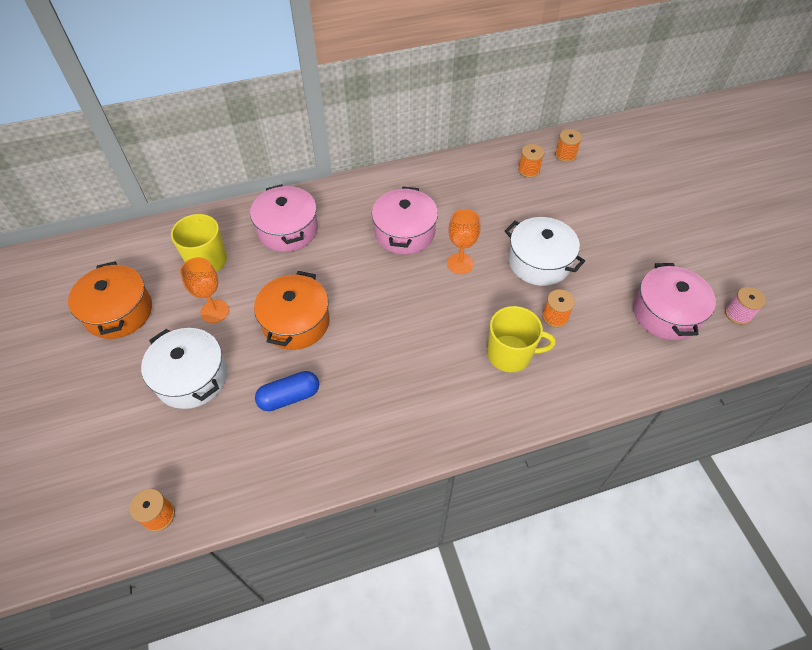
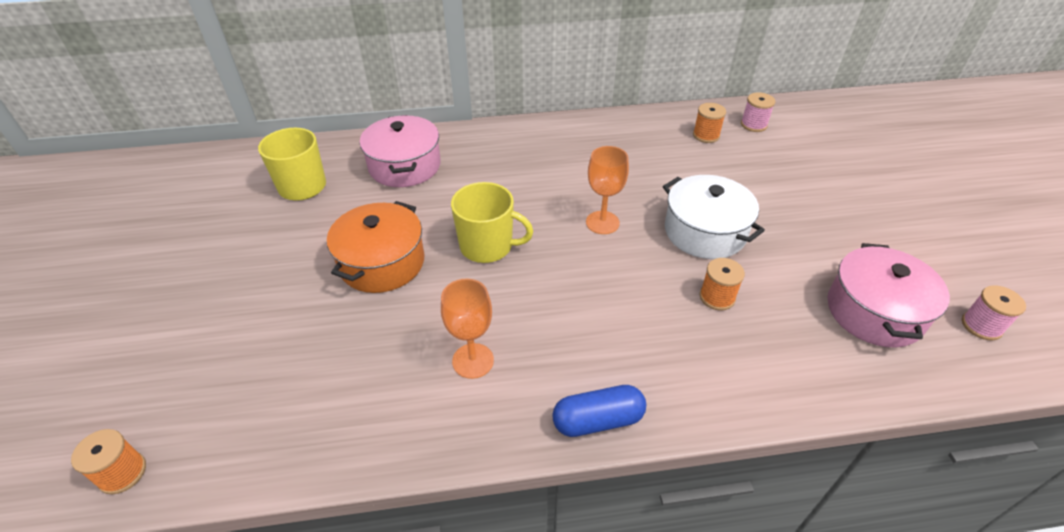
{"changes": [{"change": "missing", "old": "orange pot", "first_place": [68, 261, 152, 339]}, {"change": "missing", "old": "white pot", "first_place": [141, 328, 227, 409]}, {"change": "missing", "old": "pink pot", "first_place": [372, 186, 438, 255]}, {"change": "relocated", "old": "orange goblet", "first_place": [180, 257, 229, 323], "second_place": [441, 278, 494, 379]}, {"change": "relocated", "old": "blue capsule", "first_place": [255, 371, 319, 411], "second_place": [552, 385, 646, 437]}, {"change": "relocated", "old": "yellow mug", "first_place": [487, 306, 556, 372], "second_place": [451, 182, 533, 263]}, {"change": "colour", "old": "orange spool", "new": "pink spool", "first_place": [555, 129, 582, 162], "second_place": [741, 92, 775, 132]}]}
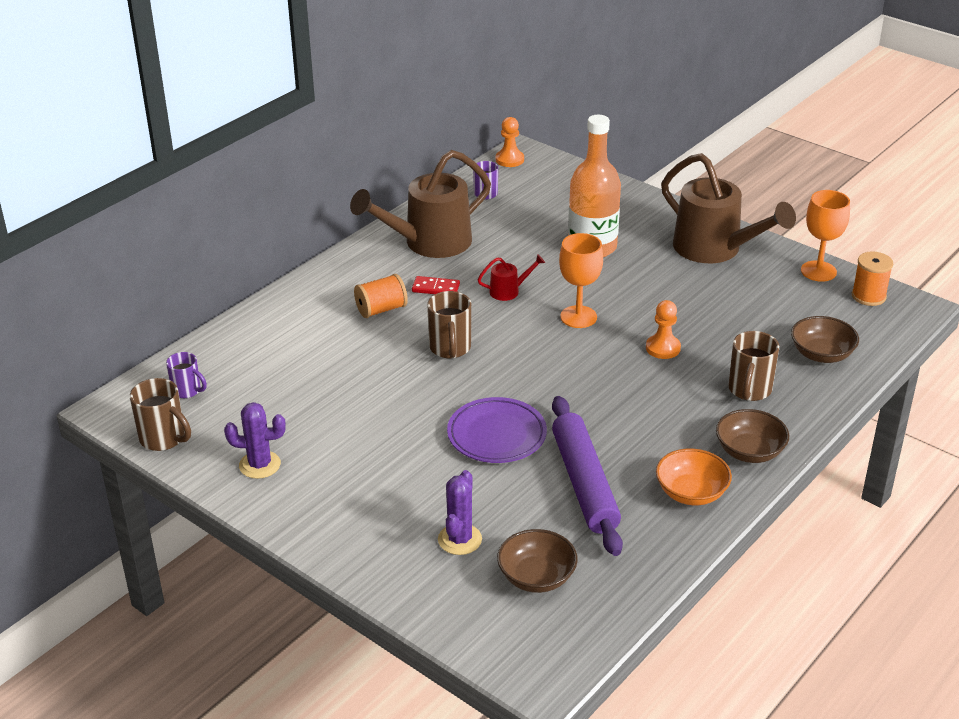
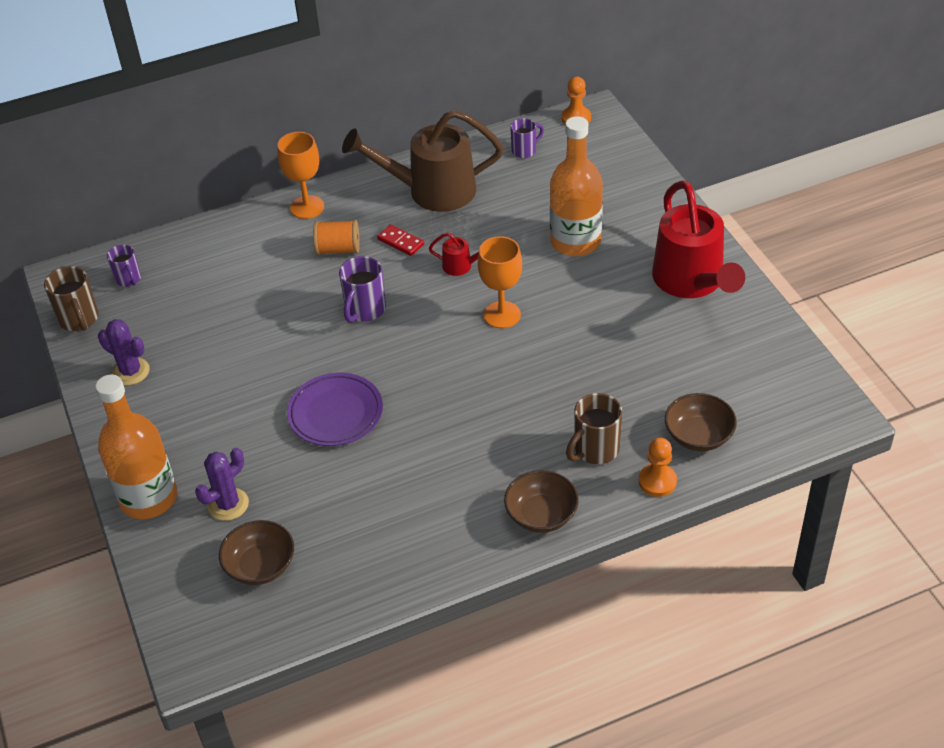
{"changes": [{"change": "missing", "old": "purple rolling pin", "first_place": [552, 396, 623, 556]}, {"change": "missing", "old": "orange bowl", "first_place": [656, 448, 732, 505]}, {"change": "missing", "old": "orange spool", "first_place": [852, 251, 893, 306]}, {"change": "appeared", "new": "orange bottle", "second_place": [95, 375, 177, 519]}, {"change": "relocated", "old": "orange pawn", "first_place": [646, 300, 681, 359], "second_place": [639, 438, 677, 497]}, {"change": "relocated", "old": "orange goblet", "first_place": [801, 190, 850, 282], "second_place": [278, 132, 324, 219]}, {"change": "colour", "old": "brown mug", "new": "purple mug", "first_place": [427, 291, 471, 358], "second_place": [339, 256, 386, 323]}, {"change": "colour", "old": "brown watering can", "new": "red watering can", "first_place": [661, 153, 796, 263], "second_place": [652, 180, 745, 298]}]}
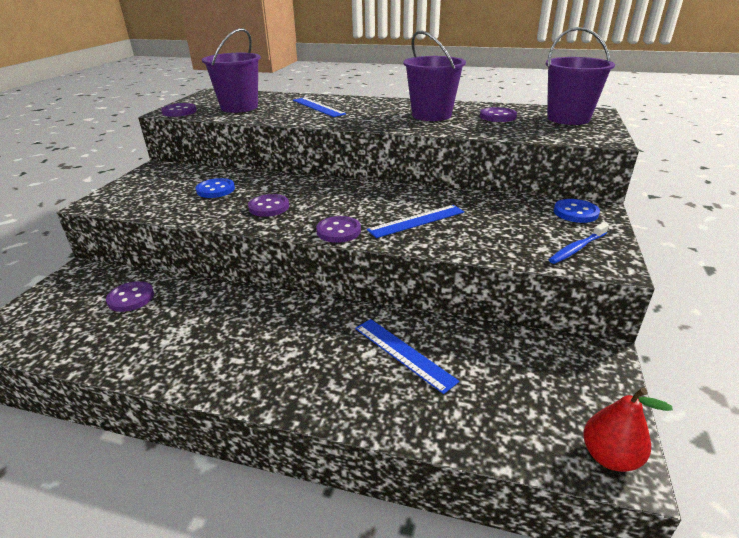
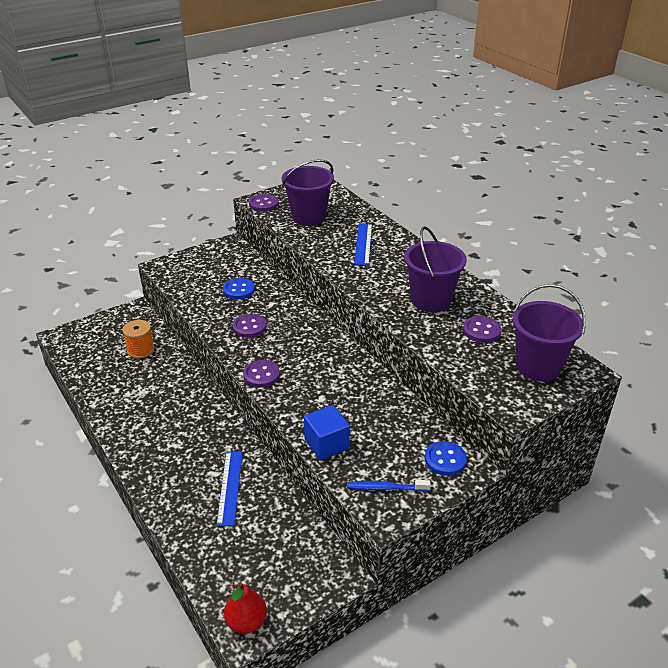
{"changes": [{"change": "missing", "old": "blue ruler", "first_place": [367, 205, 464, 238]}, {"change": "appeared", "new": "blue cube", "second_place": [304, 405, 350, 460]}, {"change": "exchanged", "old": "purple button", "new": "orange spool", "first_place": [106, 281, 154, 312], "second_place": [122, 320, 155, 359]}]}
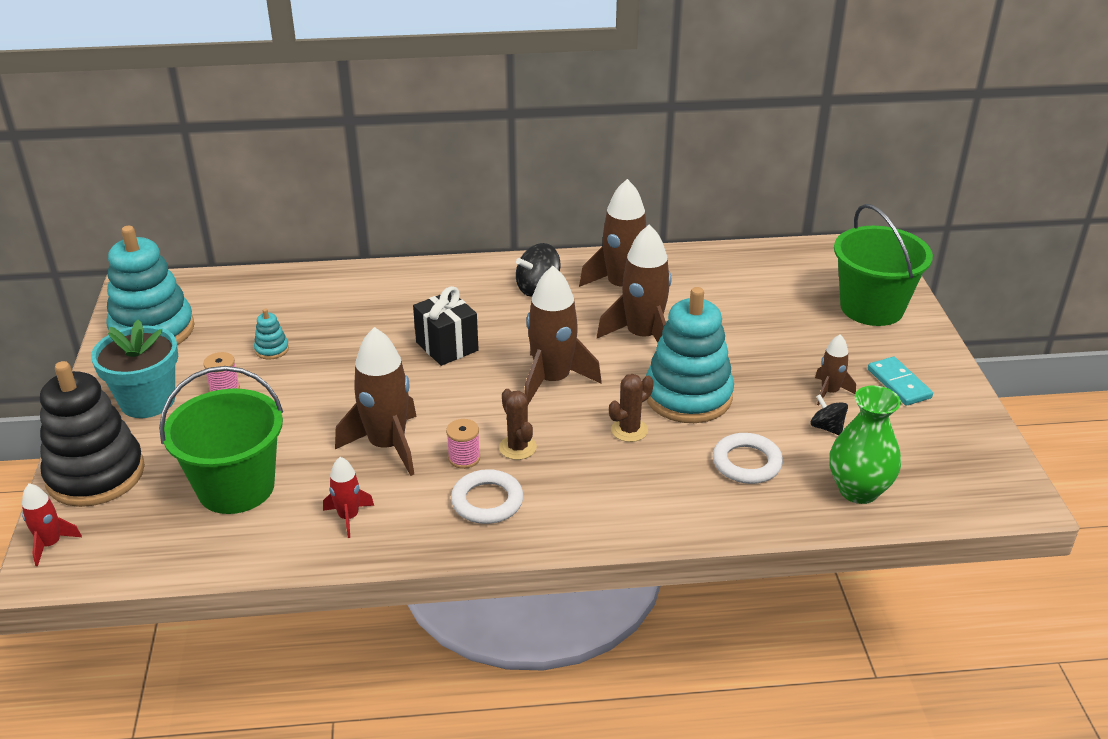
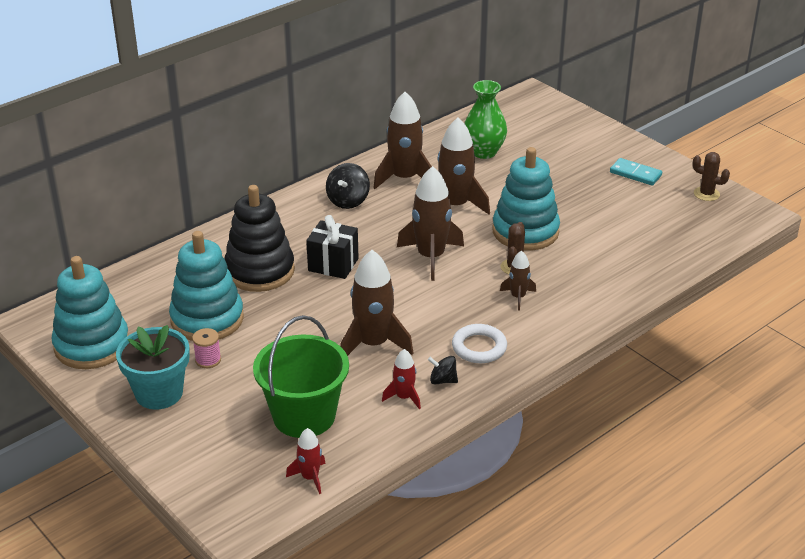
{"changes": [{"change": "missing", "old": "pink spool", "first_place": [446, 419, 480, 469]}, {"change": "missing", "old": "white ring", "first_place": [713, 433, 783, 484]}, {"change": "missing", "old": "green bucket", "first_place": [834, 204, 933, 326]}, {"change": "relocated", "old": "red rocket", "first_place": [22, 483, 82, 566], "second_place": [286, 428, 326, 494]}, {"change": "relocated", "old": "black stacking toy", "first_place": [40, 361, 145, 507], "second_place": [224, 185, 295, 292]}, {"change": "relocated", "old": "brown cactus", "first_place": [499, 389, 537, 460], "second_place": [692, 152, 730, 201]}, {"change": "relocated", "old": "black spinning top", "first_place": [810, 394, 848, 435], "second_place": [428, 356, 458, 384]}, {"change": "relocated", "old": "brown rocket", "first_place": [815, 334, 856, 405], "second_place": [500, 250, 536, 310]}, {"change": "relocated", "old": "green vase", "first_place": [829, 385, 901, 504], "second_place": [465, 80, 507, 159]}, {"change": "size", "old": "turquoise stacking toy", "first_place": [254, 309, 289, 360], "second_place": [169, 231, 244, 341], "factor": 2.49}]}
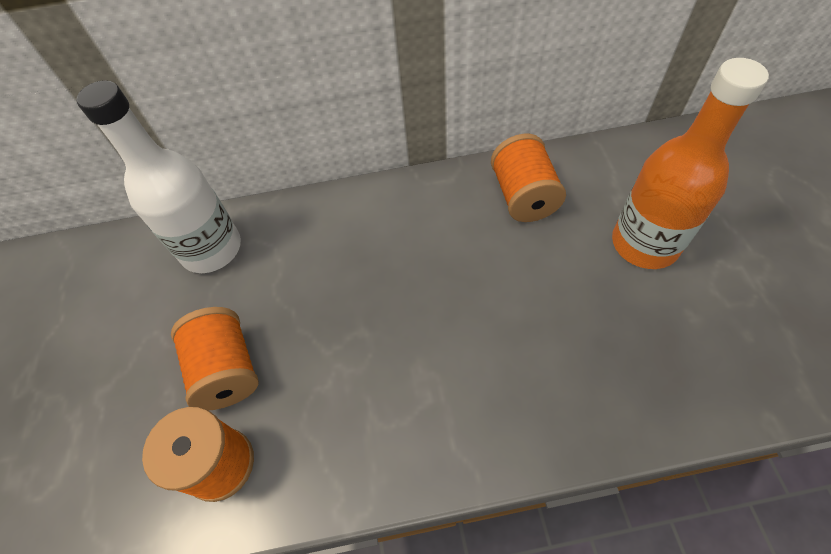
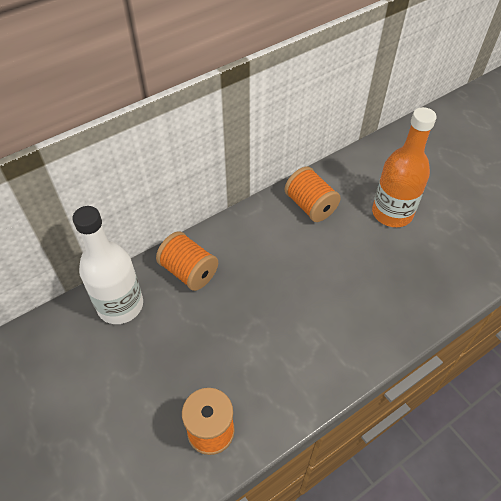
{"changes": [{"change": "relocated", "old": "orange spool", "first_place": [171, 307, 259, 411], "second_place": [156, 231, 218, 291]}]}
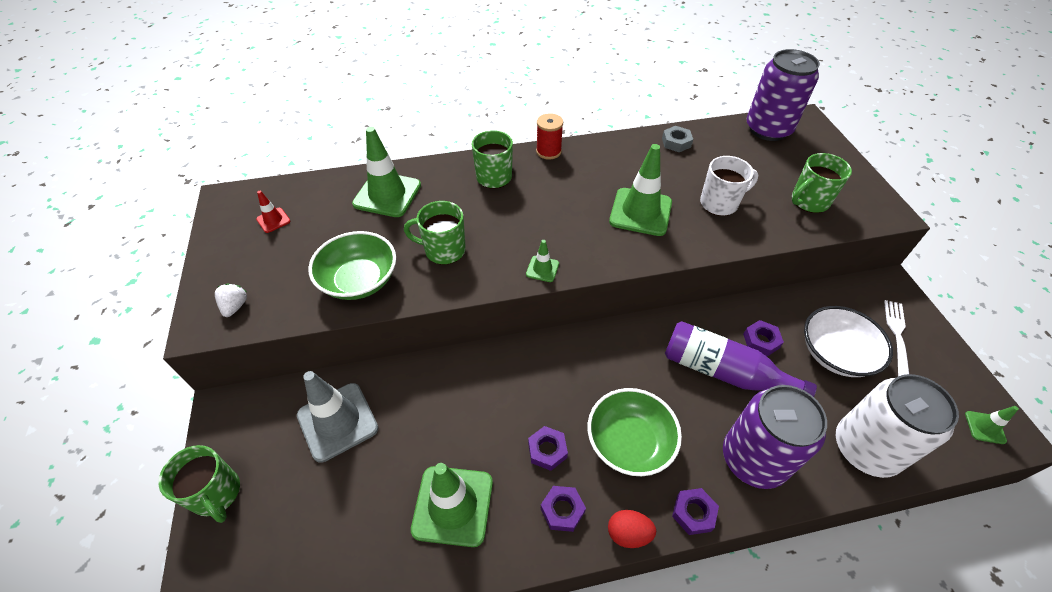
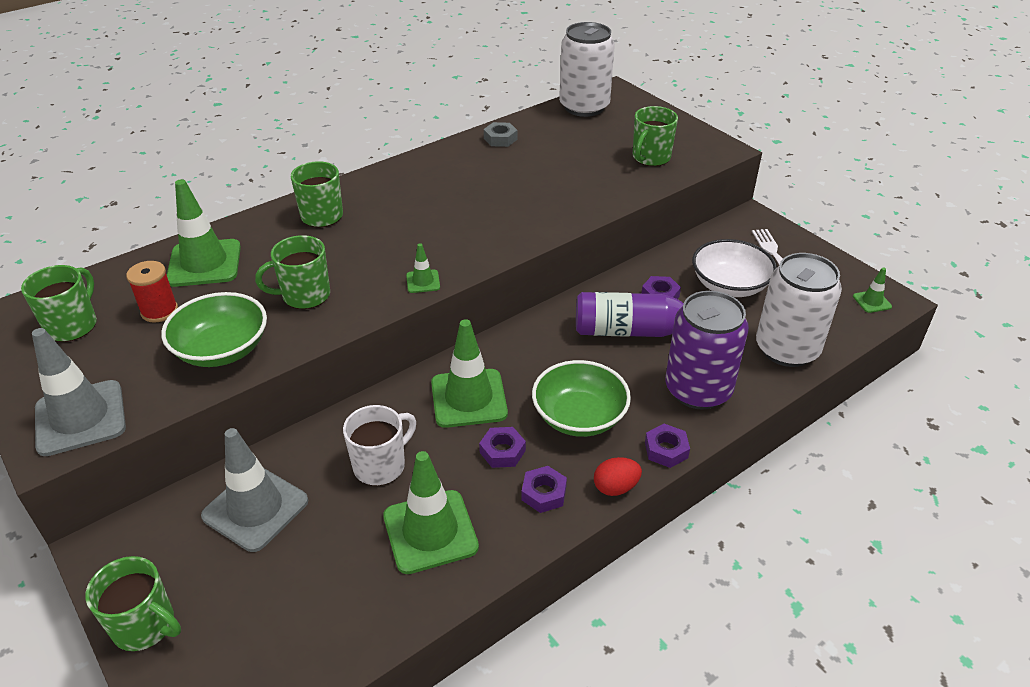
{"changes": [{"change": "relocated", "old": "red spool", "first_place": [536, 113, 563, 160], "second_place": [126, 261, 178, 323]}, {"change": "relocated", "old": "green traffic cone", "first_place": [609, 144, 672, 236], "second_place": [431, 319, 508, 428]}, {"change": "relocated", "old": "white mug", "first_place": [700, 156, 758, 216], "second_place": [343, 405, 416, 486]}, {"change": "exchanged", "old": "white strawberry", "new": "grey traffic cone", "first_place": [215, 284, 247, 317], "second_place": [32, 328, 126, 456]}, {"change": "exchanged", "old": "red traffic cone", "new": "green mug", "first_place": [256, 191, 290, 233], "second_place": [21, 265, 97, 342]}, {"change": "colour", "old": "purple can", "new": "white can", "first_place": [746, 49, 820, 141], "second_place": [559, 22, 615, 117]}]}
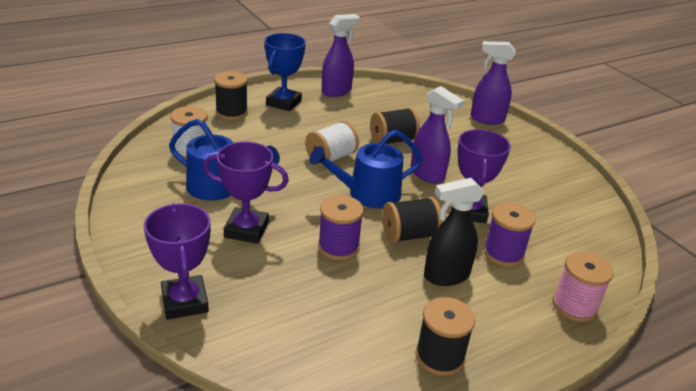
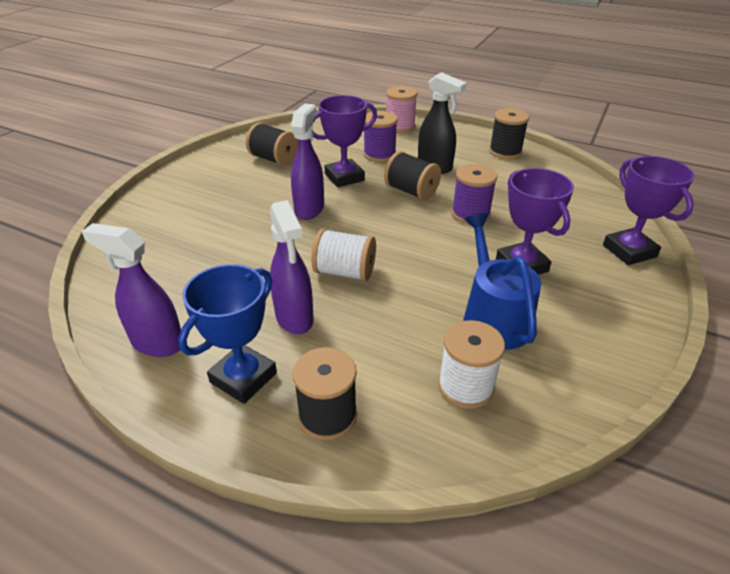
{"changes": [{"change": "missing", "old": "blue watering can", "first_place": [309, 130, 422, 208]}, {"change": "relocated", "old": "black spool", "first_place": [370, 108, 420, 144], "second_place": [246, 122, 298, 166]}, {"change": "relocated", "old": "purple spray bottle", "first_place": [471, 41, 516, 125], "second_place": [270, 200, 314, 334]}, {"change": "spun", "old": "purple trophy", "first_place": [144, 203, 211, 320], "second_place": [603, 156, 694, 265], "degrees": -60}, {"change": "spun", "old": "blue trophy", "first_place": [264, 33, 306, 111], "second_place": [178, 264, 277, 404], "degrees": -45}]}
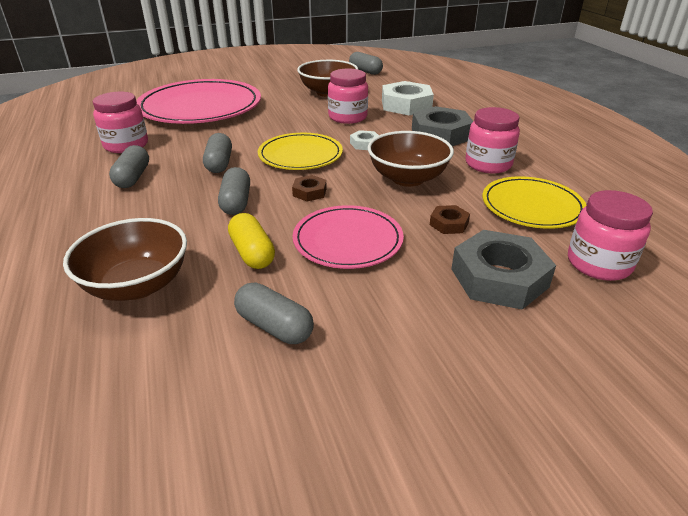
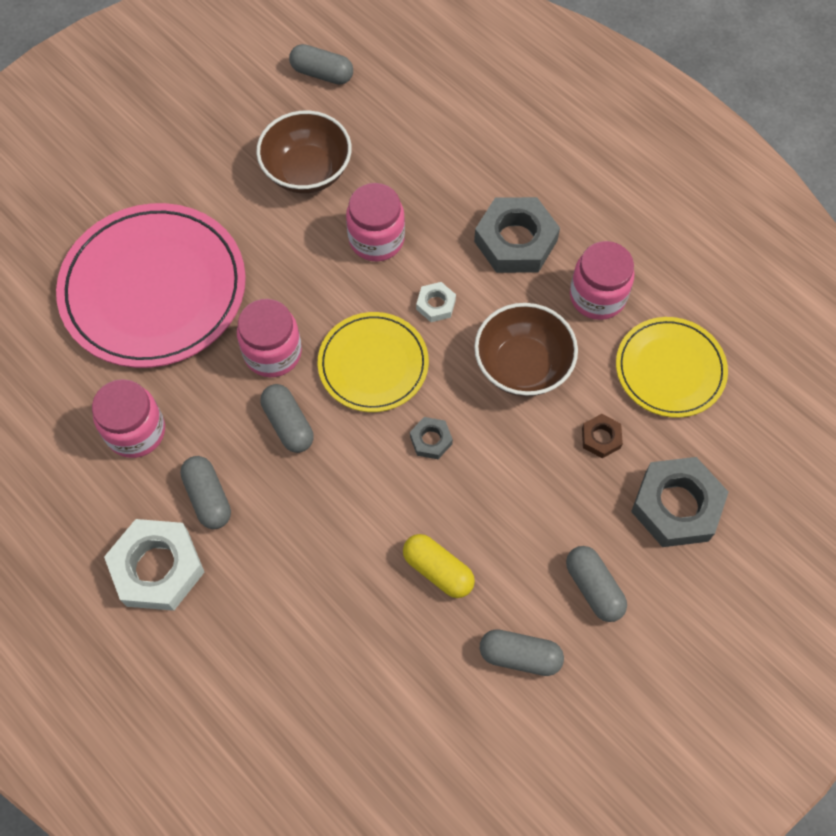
{"changes": [{"change": "missing", "old": "brown bowl", "first_place": [63, 218, 187, 301]}, {"change": "missing", "old": "pink plate", "first_place": [293, 205, 404, 269]}, {"change": "relocated", "old": "grey capsule", "first_place": [218, 167, 250, 215], "second_place": [566, 546, 627, 622]}, {"change": "relocated", "old": "white nut", "first_place": [382, 81, 434, 116], "second_place": [104, 519, 205, 611]}, {"change": "relocated", "old": "pink jar", "first_place": [568, 190, 653, 281], "second_place": [237, 299, 302, 377]}, {"change": "colour", "old": "brown nut", "new": "grey nut", "first_place": [292, 175, 327, 202], "second_place": [410, 417, 453, 459]}]}
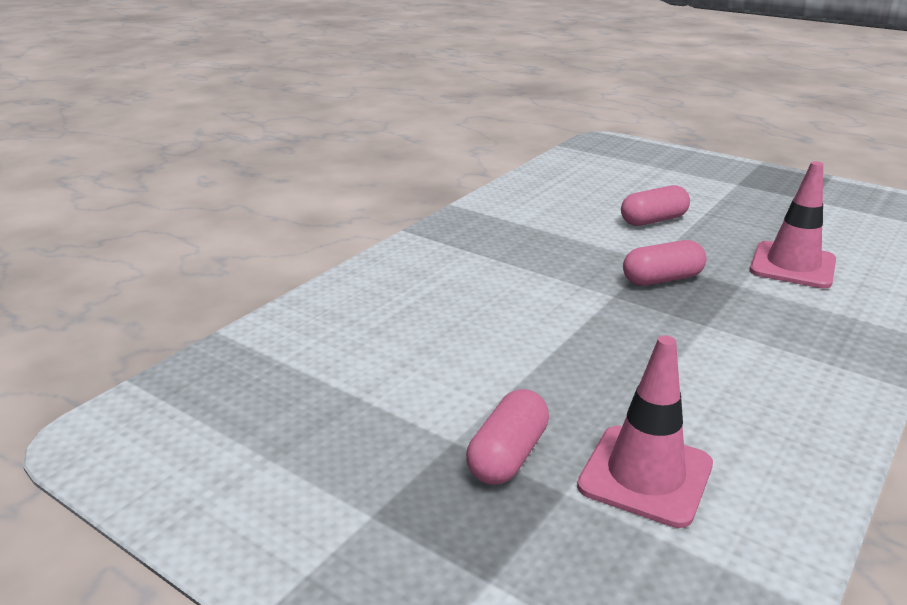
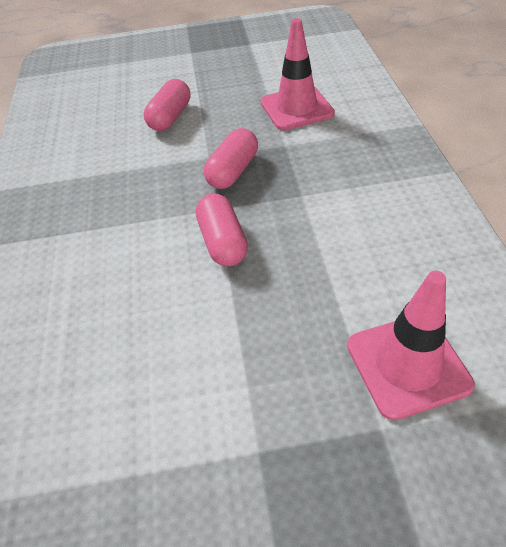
{"changes": [{"change": "relocated", "old": "pink capsule", "first_place": [466, 389, 549, 485], "second_place": [196, 193, 248, 266]}]}
